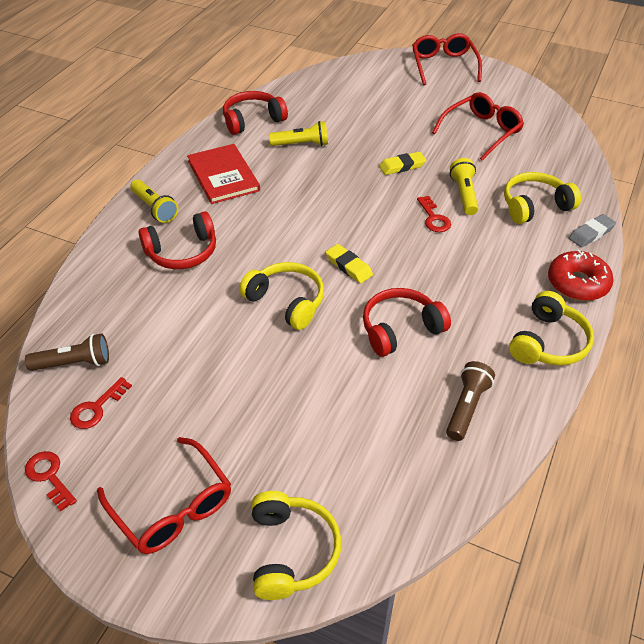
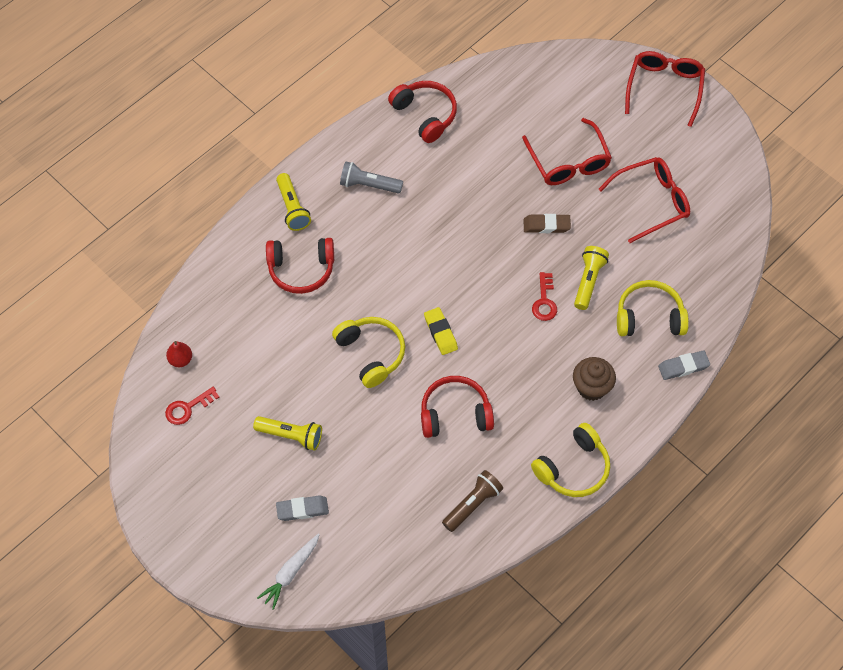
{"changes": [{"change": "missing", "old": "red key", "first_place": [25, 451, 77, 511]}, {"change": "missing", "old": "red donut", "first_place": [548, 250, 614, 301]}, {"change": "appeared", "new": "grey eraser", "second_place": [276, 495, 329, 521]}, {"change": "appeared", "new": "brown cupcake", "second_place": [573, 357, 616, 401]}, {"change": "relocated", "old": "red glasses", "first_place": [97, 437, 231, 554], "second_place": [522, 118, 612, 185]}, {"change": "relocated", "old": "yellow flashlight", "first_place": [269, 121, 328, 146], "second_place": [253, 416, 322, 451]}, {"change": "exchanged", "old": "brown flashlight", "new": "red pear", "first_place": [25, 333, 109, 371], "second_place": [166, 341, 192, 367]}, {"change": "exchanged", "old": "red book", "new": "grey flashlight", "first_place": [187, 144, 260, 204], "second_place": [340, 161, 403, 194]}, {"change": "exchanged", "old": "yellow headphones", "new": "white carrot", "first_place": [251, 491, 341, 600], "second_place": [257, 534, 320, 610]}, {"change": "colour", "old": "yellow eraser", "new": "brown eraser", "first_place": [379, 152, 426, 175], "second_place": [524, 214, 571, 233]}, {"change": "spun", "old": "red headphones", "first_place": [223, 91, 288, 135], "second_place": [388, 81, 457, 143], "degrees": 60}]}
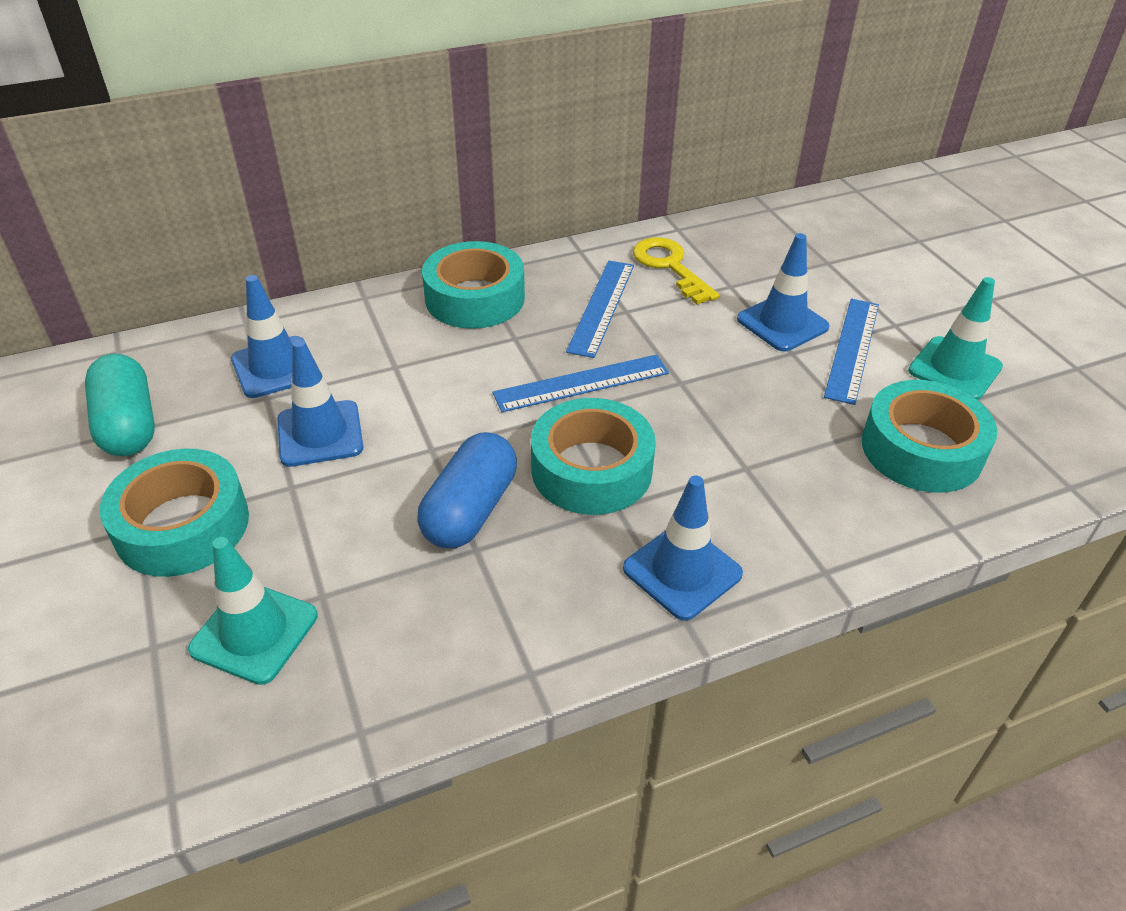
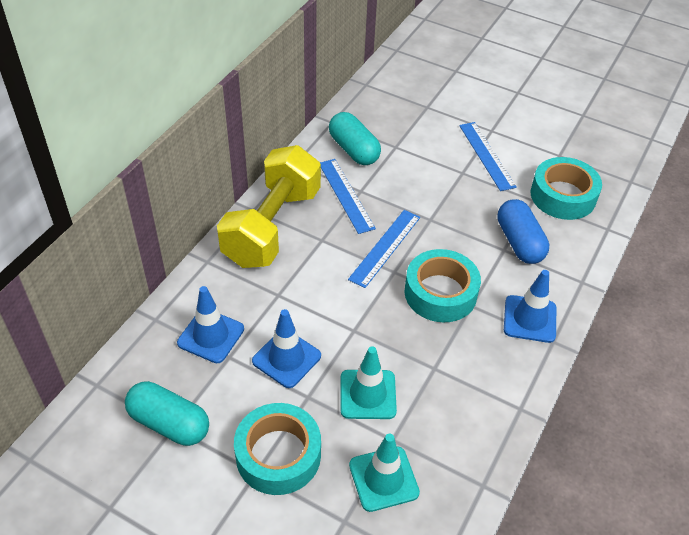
{"changes": [{"change": "missing", "old": "blue traffic cone", "first_place": [737, 233, 830, 351]}, {"change": "relocated", "old": "blue capsule", "first_place": [417, 432, 517, 548], "second_place": [497, 199, 549, 264]}, {"change": "relocated", "old": "turquoise traffic cone", "first_place": [908, 277, 1003, 400], "second_place": [341, 346, 397, 419]}, {"change": "exchanged", "old": "turquoise tape", "new": "yellow dumbbell", "first_place": [422, 241, 525, 329], "second_place": [217, 145, 321, 268]}, {"change": "exchanged", "old": "yellow key", "new": "turquoise capsule", "first_place": [633, 237, 720, 305], "second_place": [329, 112, 381, 165]}]}
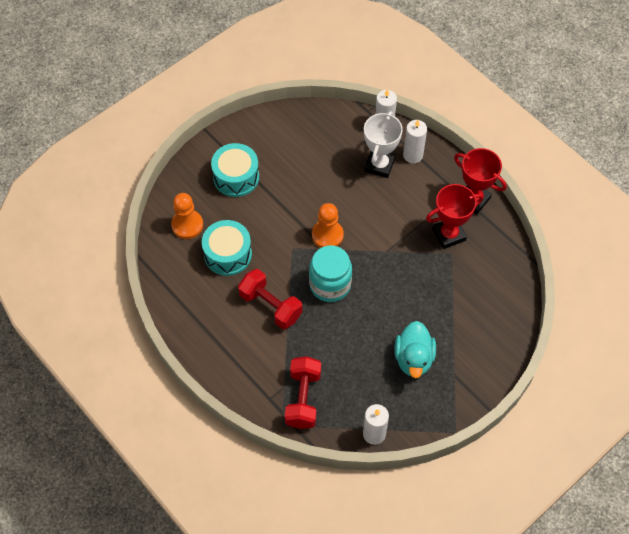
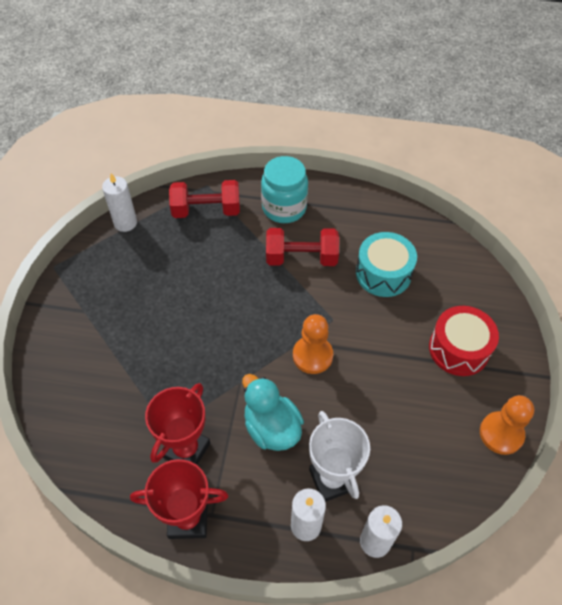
{"changes": [{"change": "relocated", "old": "orange pawn", "first_place": [171, 193, 203, 239], "second_place": [480, 395, 534, 455]}, {"change": "relocated", "old": "turquoise jar", "first_place": [309, 245, 352, 302], "second_place": [261, 156, 308, 223]}, {"change": "relocated", "old": "turquoise duck", "first_place": [394, 321, 436, 378], "second_place": [242, 374, 304, 451]}, {"change": "colour", "old": "turquoise drum", "new": "red drum", "first_place": [211, 143, 259, 197], "second_place": [429, 306, 499, 376]}, {"change": "spun", "old": "red dumbbell", "first_place": [285, 356, 321, 429], "second_place": [169, 180, 240, 218], "degrees": -60}]}
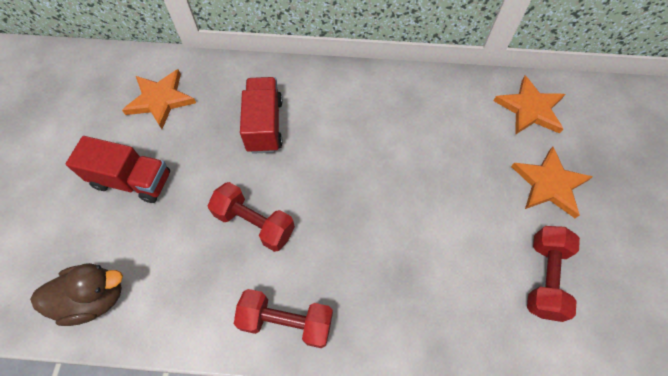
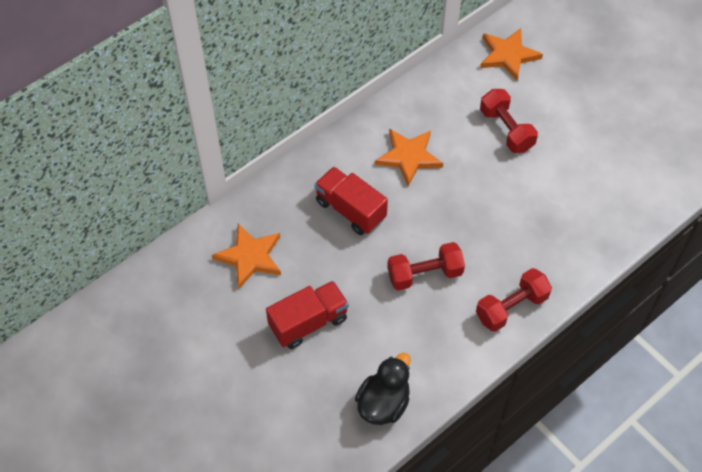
{"changes": [{"change": "relocated", "old": "orange star", "first_place": [511, 147, 593, 218], "second_place": [375, 129, 443, 186]}, {"change": "relocated", "old": "red dumbbell", "first_place": [527, 226, 580, 322], "second_place": [480, 89, 538, 153]}, {"change": "colour", "old": "brown duck", "new": "black duck", "first_place": [30, 263, 123, 326], "second_place": [355, 353, 411, 425]}]}
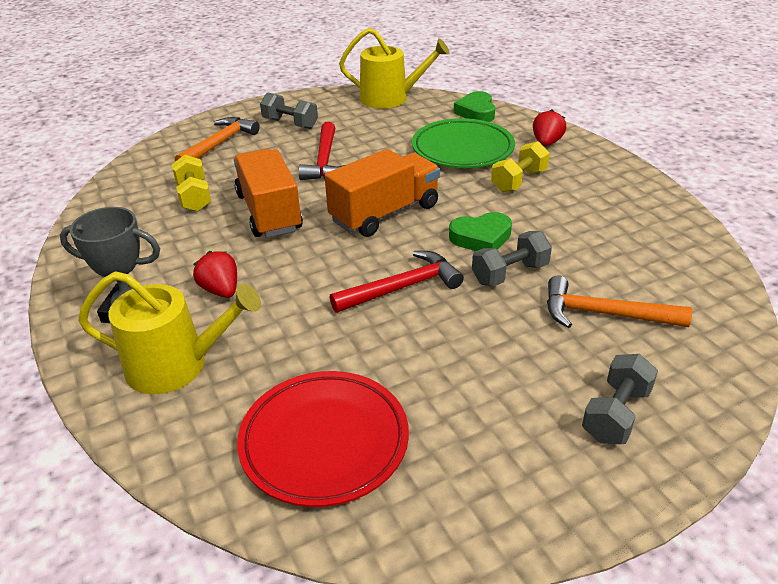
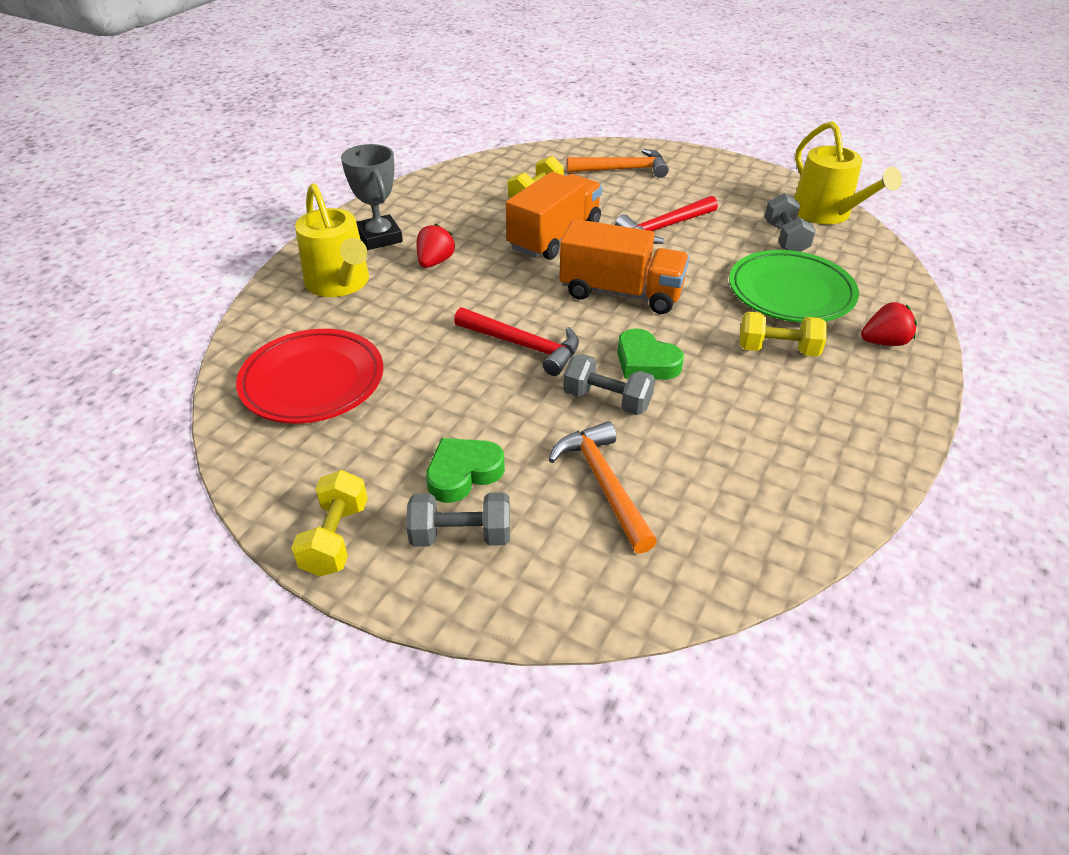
{"changes": [{"change": "appeared", "new": "yellow dumbbell", "second_place": [291, 470, 368, 577]}, {"change": "relocated", "old": "grey dumbbell", "first_place": [260, 92, 318, 129], "second_place": [765, 193, 816, 252]}, {"change": "relocated", "old": "green heart", "first_place": [454, 91, 495, 122], "second_place": [426, 438, 505, 503]}]}
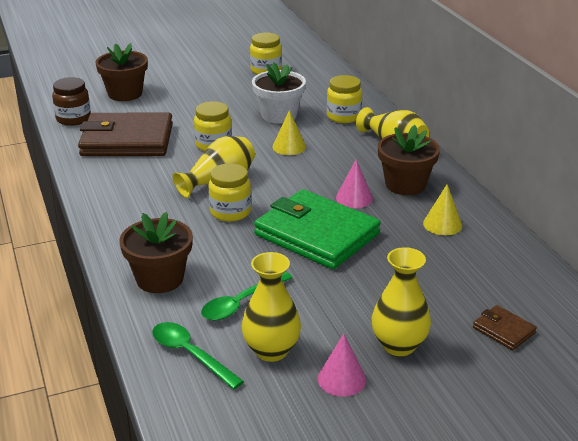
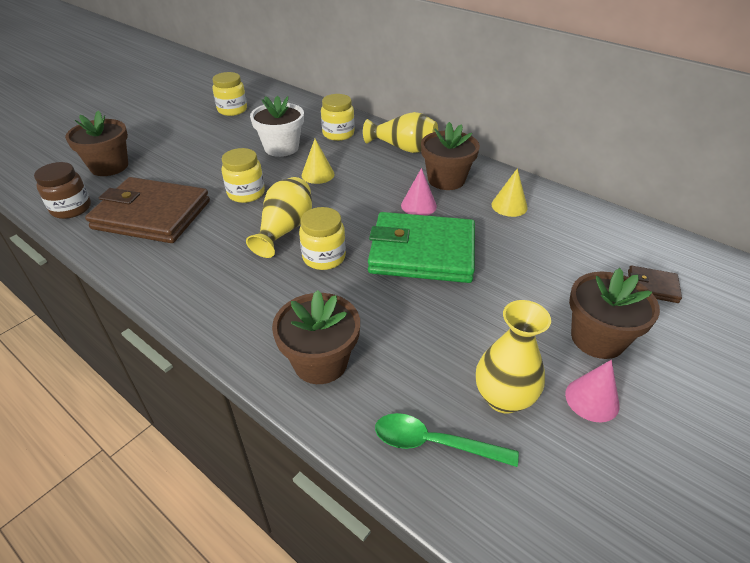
{"changes": [{"change": "missing", "old": "green spoon", "first_place": [201, 272, 293, 321]}, {"change": "exchanged", "old": "yellow vase", "new": "brown flower pot", "first_place": [372, 247, 431, 356], "second_place": [569, 268, 660, 359]}, {"change": "spun", "old": "brown wallet", "first_place": [78, 113, 173, 156], "second_place": [85, 177, 210, 243], "degrees": 45}]}
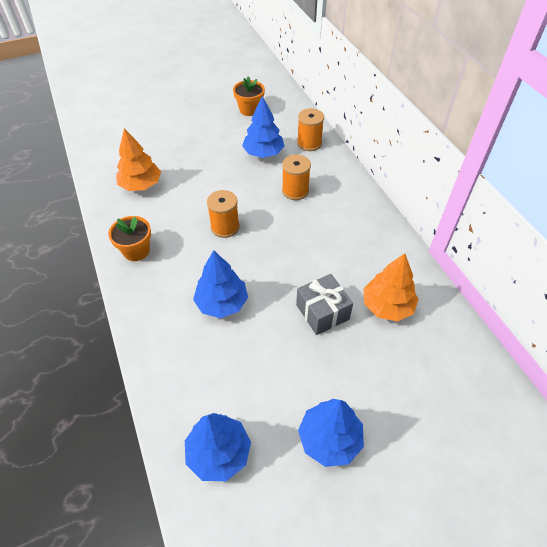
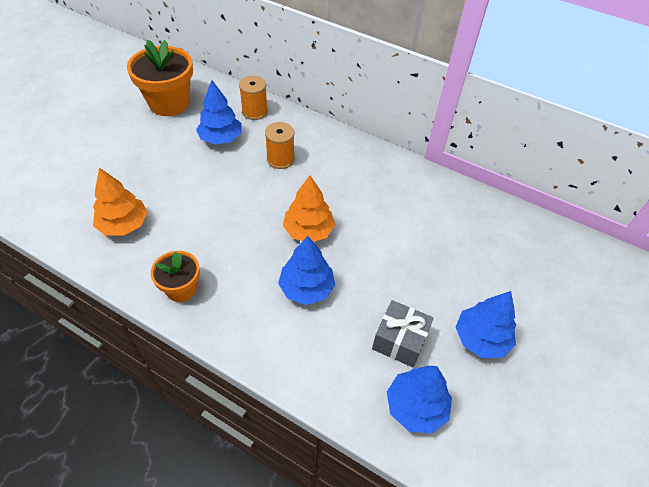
{"changes": [{"change": "missing", "old": "orange spool", "first_place": [207, 190, 240, 238]}, {"change": "relocated", "old": "grey gift", "first_place": [296, 274, 353, 335], "second_place": [372, 300, 434, 367]}, {"change": "relocated", "old": "orange tree", "first_place": [363, 254, 418, 322], "second_place": [283, 175, 335, 242]}, {"change": "size", "old": "orange flower pot", "first_place": [233, 76, 265, 116], "second_place": [127, 40, 193, 116], "factor": 1.75}]}
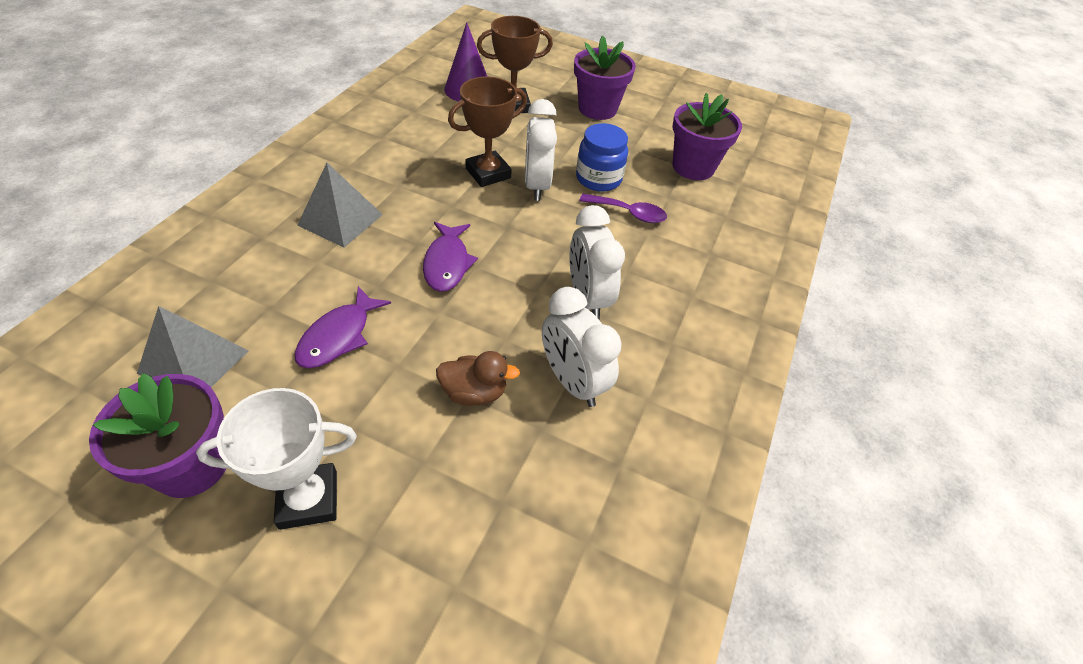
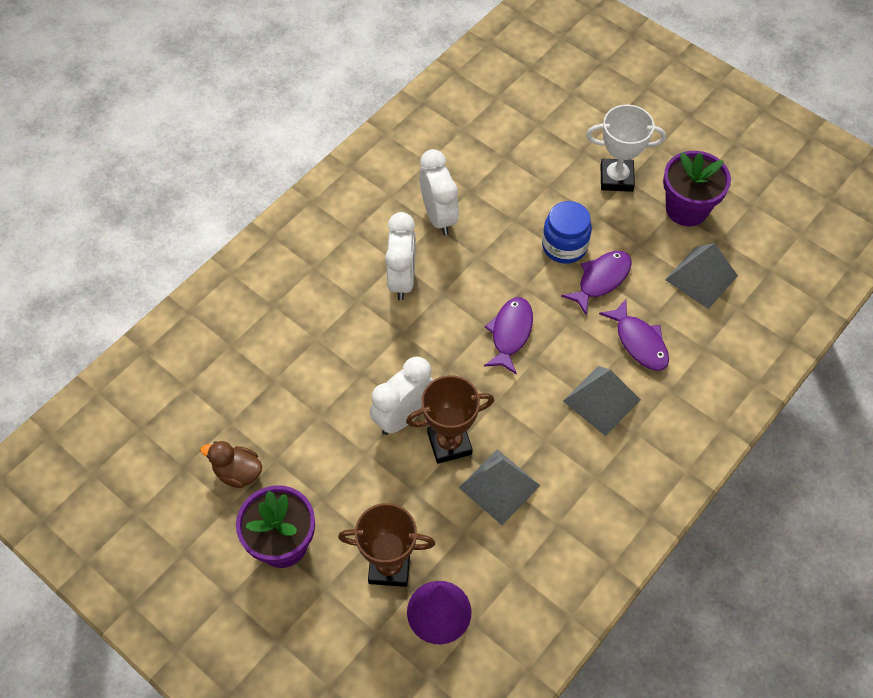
{"changes": [{"change": "missing", "old": "purple spoon", "first_place": [579, 194, 667, 223]}, {"change": "missing", "old": "purple flower pot", "first_place": [673, 93, 742, 180]}, {"change": "appeared", "new": "grey pyramid", "second_place": [459, 449, 541, 525]}, {"change": "appeared", "new": "purple fish", "second_place": [599, 299, 669, 371]}, {"change": "relocated", "old": "brown duck", "first_place": [436, 351, 520, 406], "second_place": [200, 441, 262, 488]}, {"change": "relocated", "old": "blue jar", "first_place": [576, 123, 628, 192], "second_place": [542, 201, 592, 264]}, {"change": "spun", "old": "white clock", "first_place": [525, 99, 557, 201], "second_place": [370, 356, 433, 435], "degrees": -150}]}
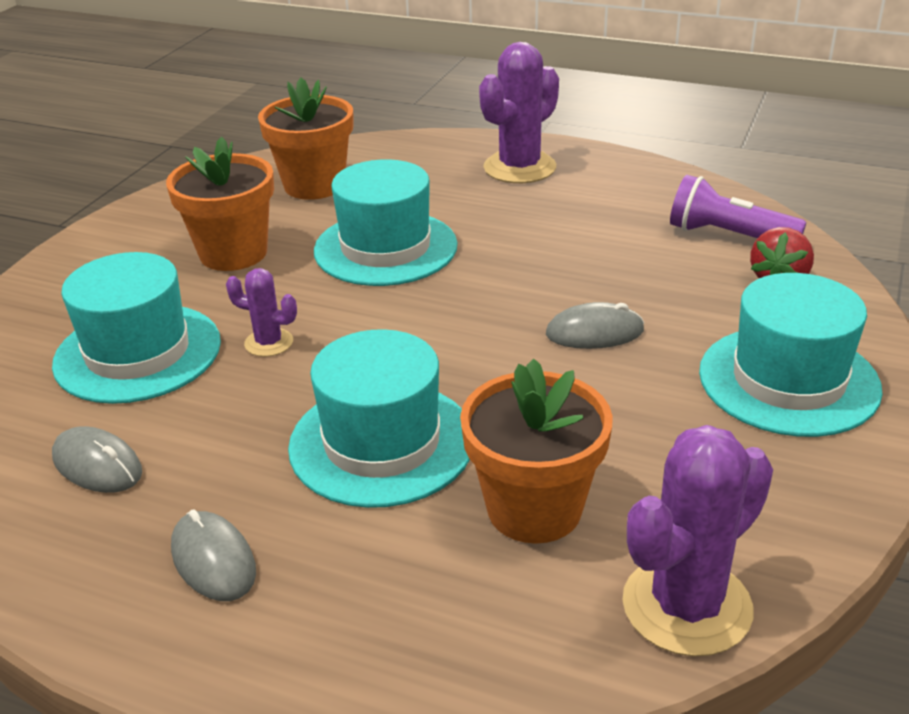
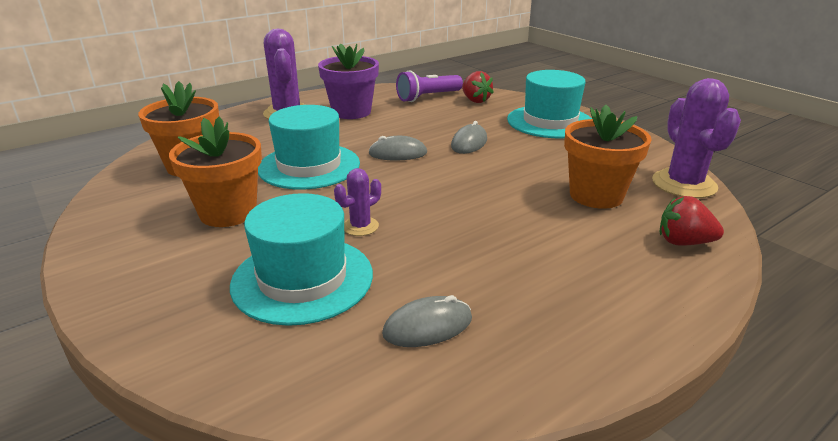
{"changes": [{"change": "missing", "old": "turquoise hat", "first_place": [288, 329, 470, 508]}, {"change": "appeared", "new": "purple flower pot", "second_place": [318, 43, 379, 119]}, {"change": "appeared", "new": "red strawberry", "second_place": [660, 196, 724, 246]}, {"change": "relocated", "old": "grey mouse", "first_place": [171, 509, 256, 601], "second_place": [368, 136, 427, 160]}]}
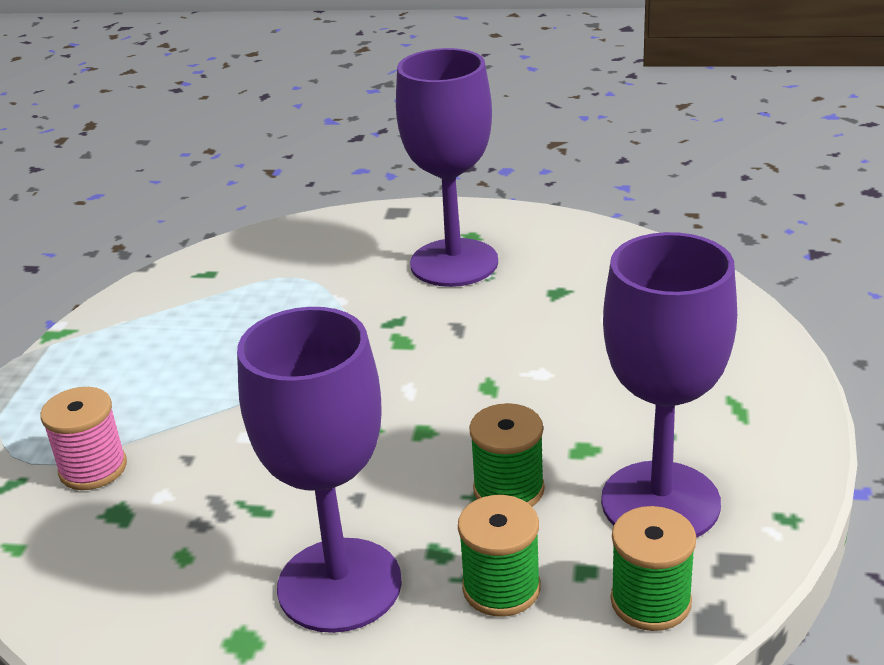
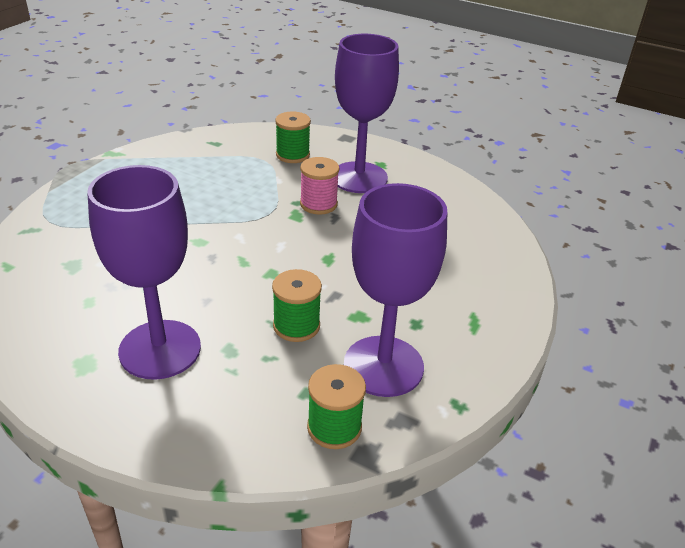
{"changes": [{"change": "relocated", "old": "pink spool", "first_place": [40, 387, 127, 490], "second_place": [300, 157, 340, 215]}, {"change": "relocated", "old": "green spool", "first_place": [458, 495, 541, 616], "second_place": [275, 112, 311, 163]}]}
